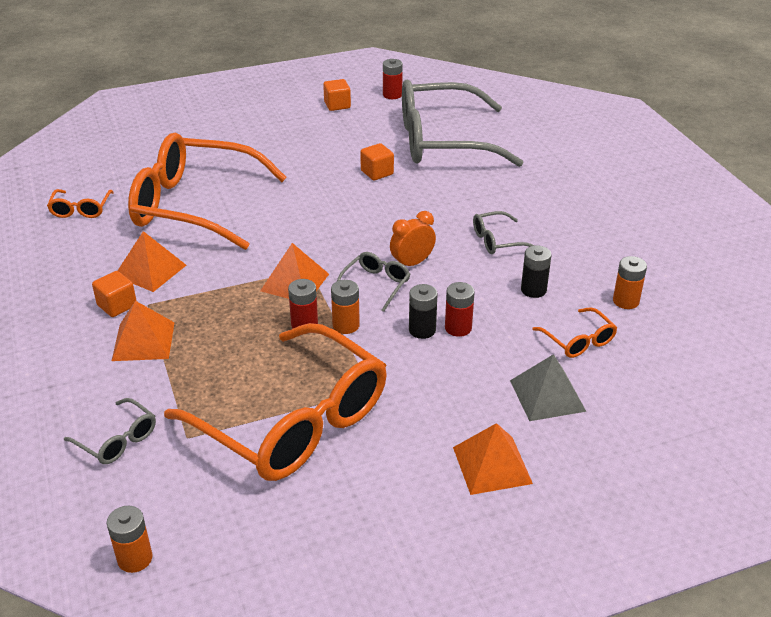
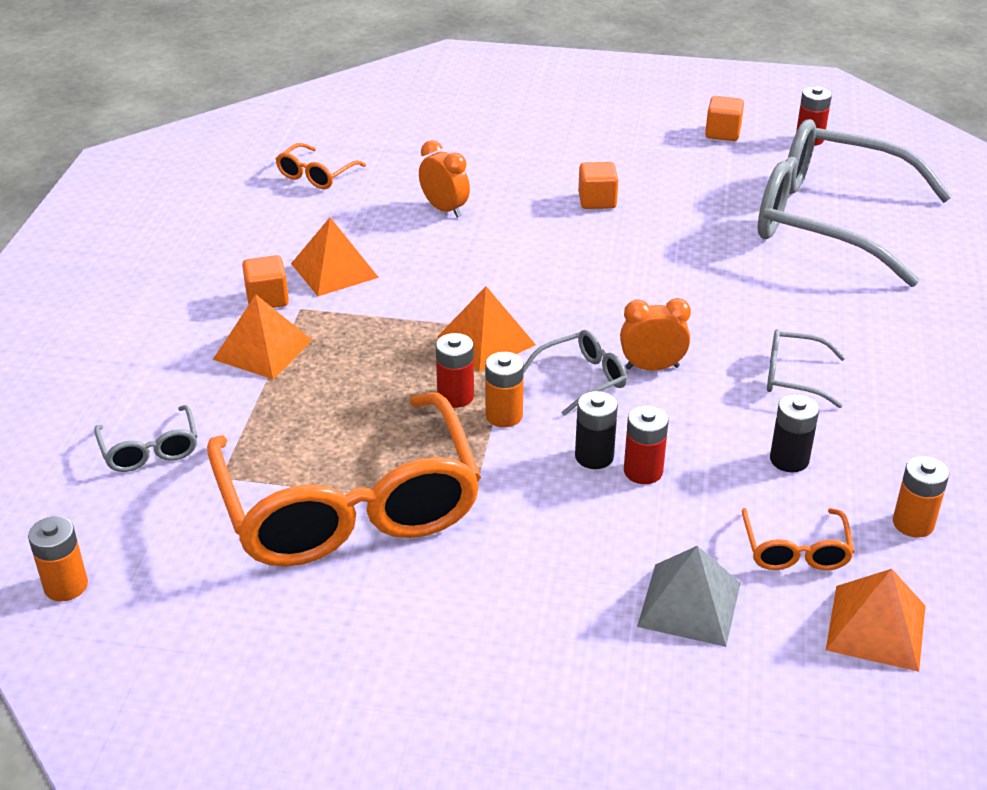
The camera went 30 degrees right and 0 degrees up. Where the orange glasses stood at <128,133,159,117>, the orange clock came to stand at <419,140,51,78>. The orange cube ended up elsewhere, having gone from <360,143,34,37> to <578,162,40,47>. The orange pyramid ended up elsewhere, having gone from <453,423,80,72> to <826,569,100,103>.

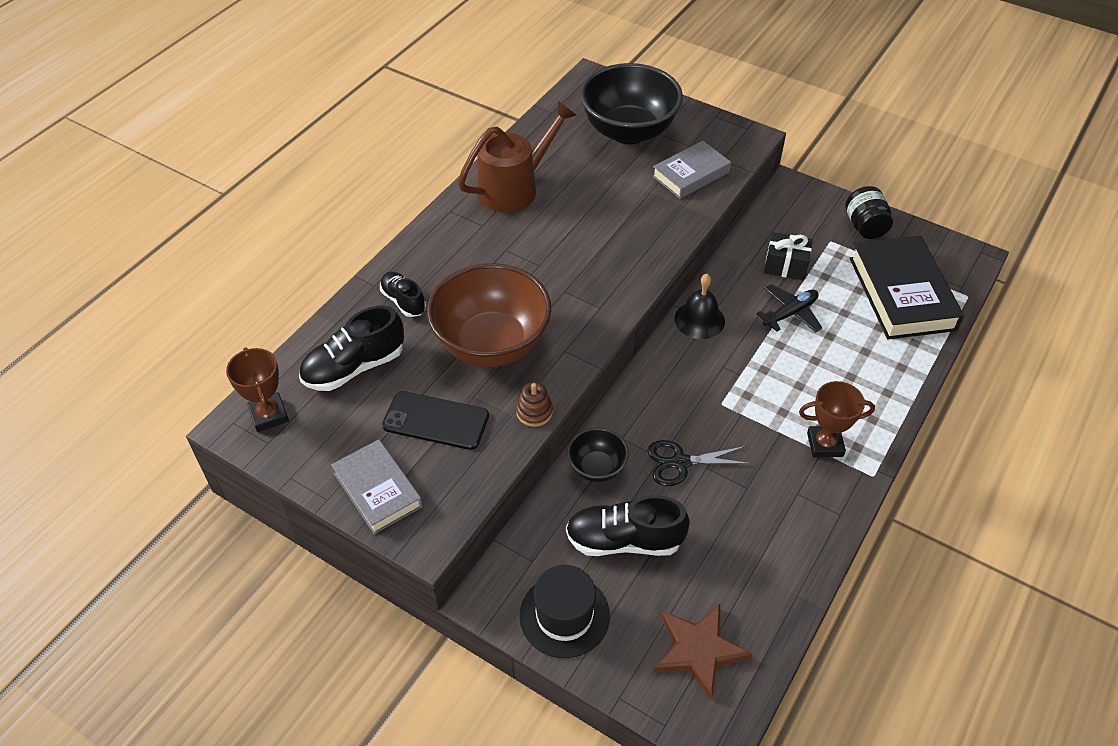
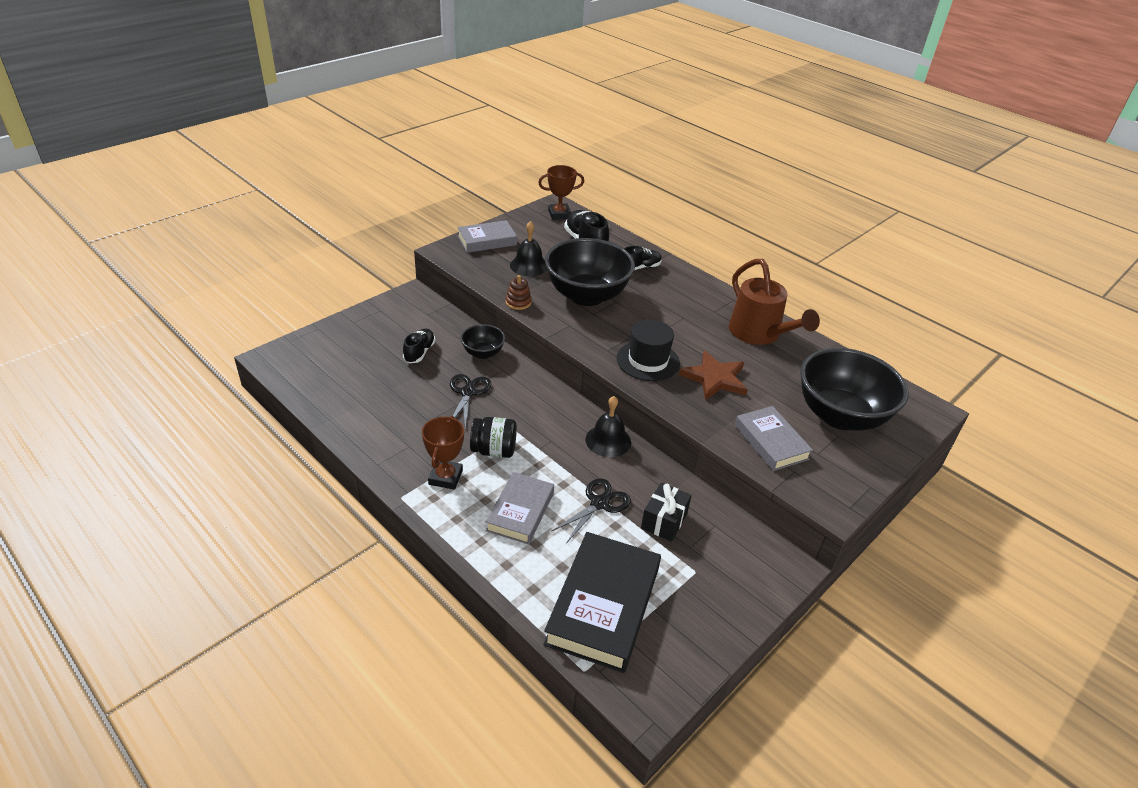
The camera went 100 degrees right and 10 degrees down. The size of the black shoe at <566,495,124,61> changed by a factor of 0.62. The black jar ended up elsewhere, having gone from <845,186,48,53> to <470,417,47,41>. The second view gained the grey book at <486,472,68,73>. Where the black phone stood at <382,391,107,59>, the black bell came to stand at <510,221,37,55>. The black book at <849,235,115,104> ended up facing another way, 75 degrees counterclockwise from before. What was the brown bowl at <427,263,124,104> turned into the black bowl at <545,238,90,68>. Where the black plane stood at <756,284,66,48>, the black scissors came to stand at <552,478,79,64>. The black hat ended up elsewhere, having gone from <519,565,91,93> to <617,320,63,61>. The brown star ended up elsewhere, having gone from <654,604,98,95> to <679,351,69,49>.

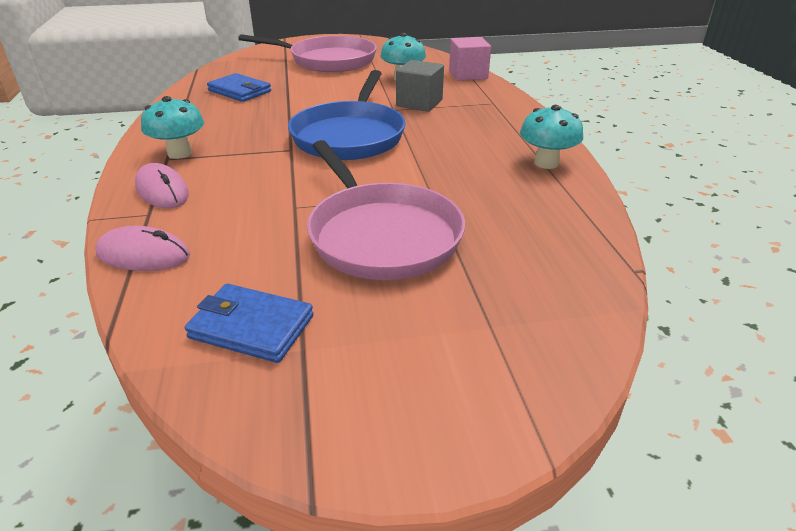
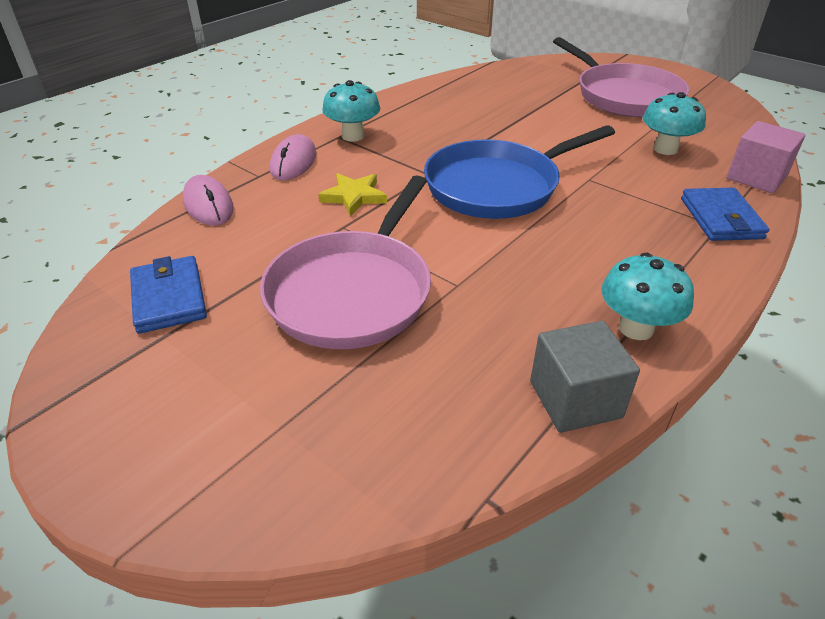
The camera went 50 degrees right and 5 degrees up. The second view gained the yellow star at <318,173,69,43>. The grey cube ended up elsewhere, having gone from <396,60,48,52> to <530,321,110,112>. The blue wallet ended up elsewhere, having gone from <207,73,64,29> to <681,188,88,53>.

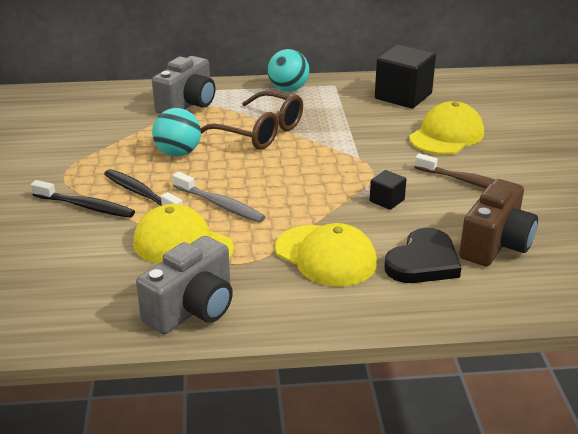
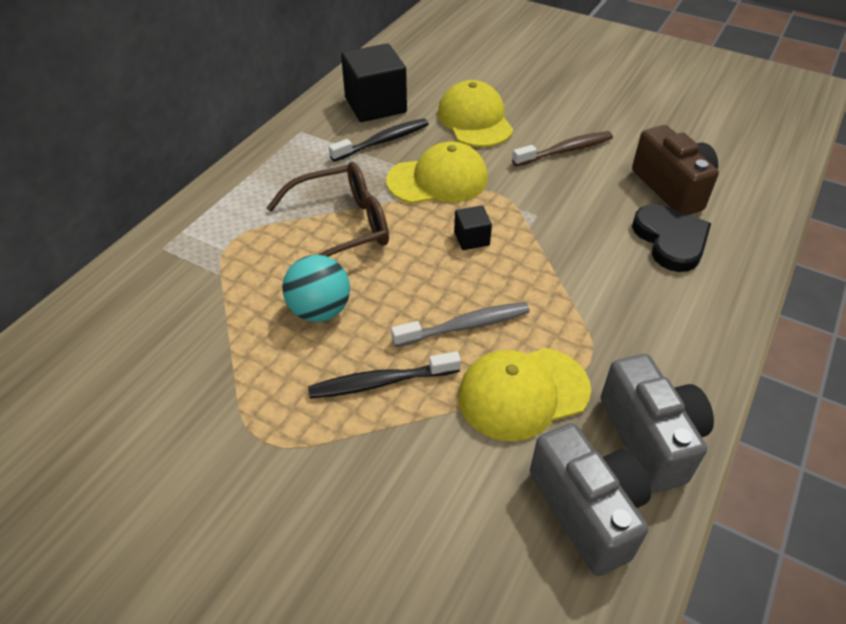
The camera went 55 degrees left and 15 degrees up. The black toothbrush ended up elsewhere, having gone from <31,180,104,38> to <328,119,101,43>. The yellow cap ended up elsewhere, having gone from <275,223,102,64> to <386,141,102,63>. The black cube ended up elsewhere, having gone from <370,170,37,40> to <454,205,38,45>. The grey camera ended up elsewhere, having gone from <152,56,63,58> to <530,423,121,153>. The second view lost the turquoise ball at <267,49,42,43>.

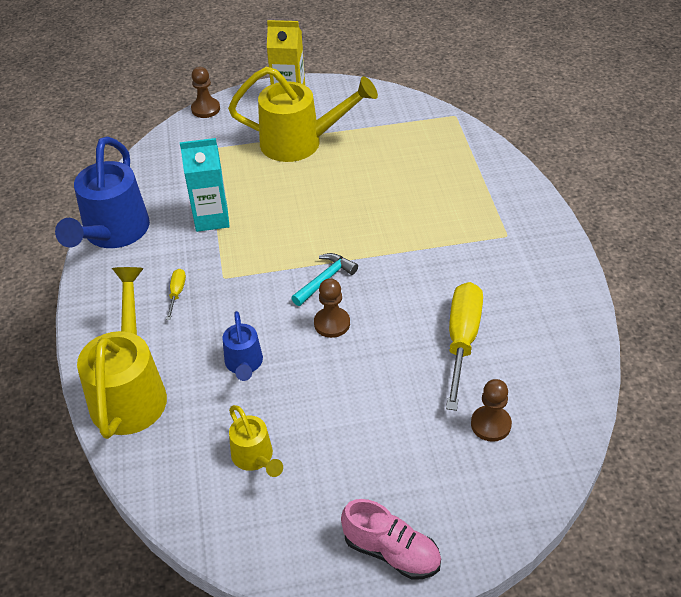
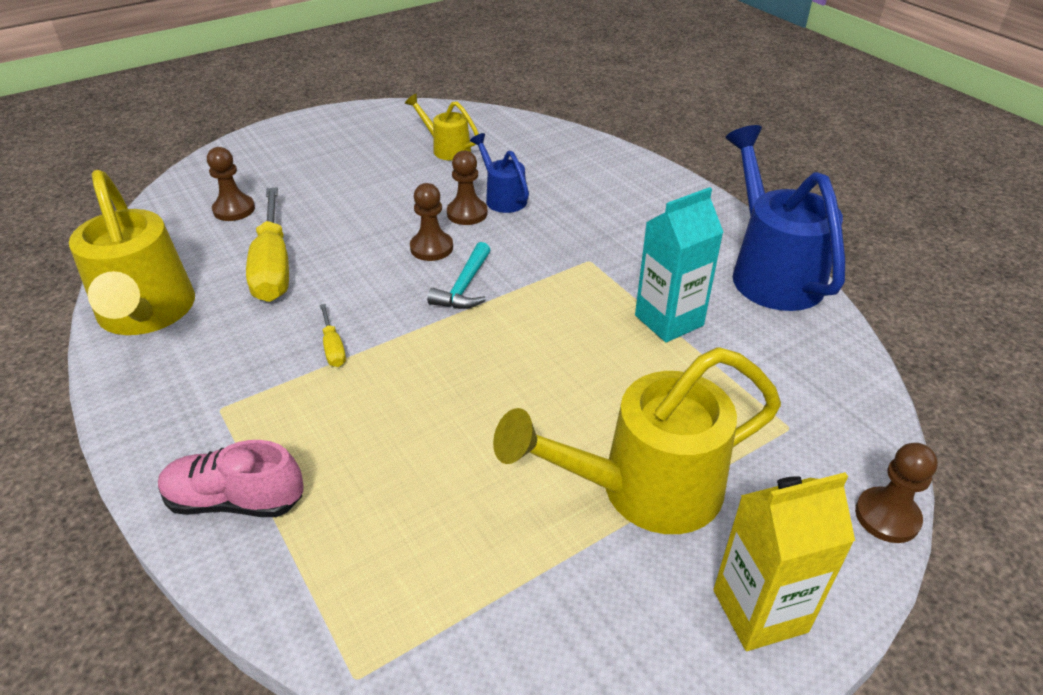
The camera went 155 degrees right and 5 degrees down. The yellow watering can ended up elsewhere, having gone from <77,267,90,172> to <69,170,126,165>. The pink shoe ended up elsewhere, having gone from <341,499,100,81> to <158,440,146,77>. The yellow screwdriver ended up elsewhere, having gone from <166,269,20,51> to <320,304,26,63>. The second view gained the brown pawn at <447,150,40,75>.

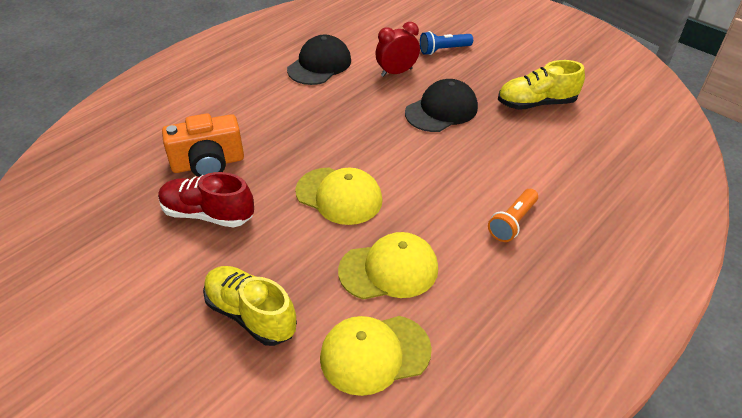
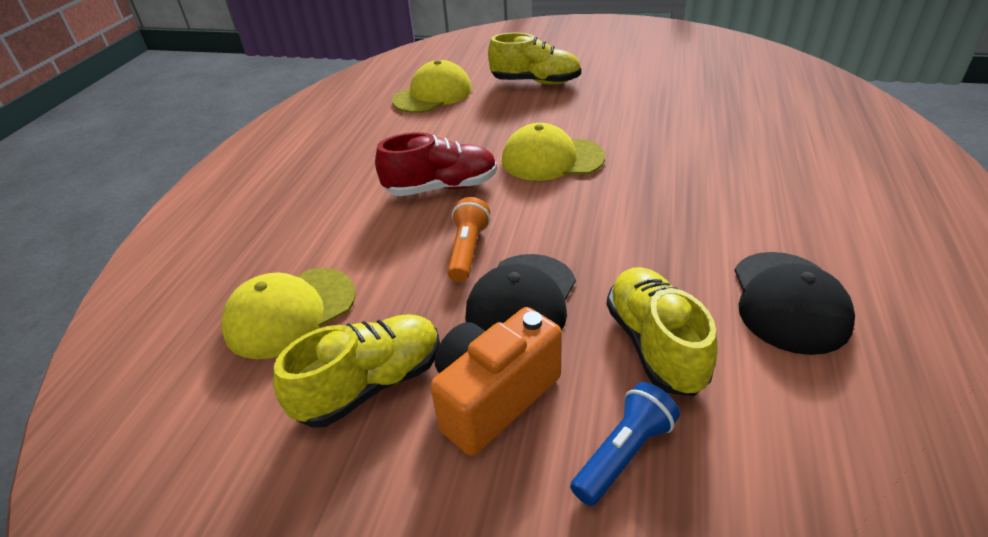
The camera went 155 degrees right and 5 degrees down. The yellow cap ended up elsewhere, having gone from <338,232,100,68> to <221,268,135,91>. The red shoe ended up elsewhere, having gone from <158,172,96,56> to <375,132,122,64>. The orange camera ended up elsewhere, having gone from <162,113,82,64> to <430,307,132,149>. The orange flashlight ended up elsewhere, having gone from <488,189,50,53> to <447,197,44,85>. Where the red clock stood at <375,22,45,55>, the yellow shoe came to stand at <606,267,112,129>.

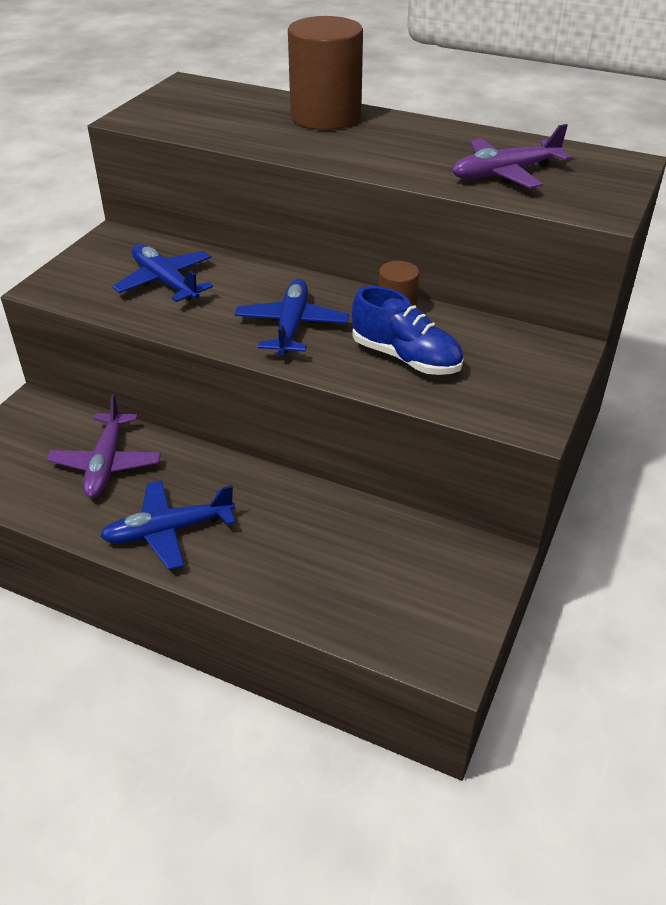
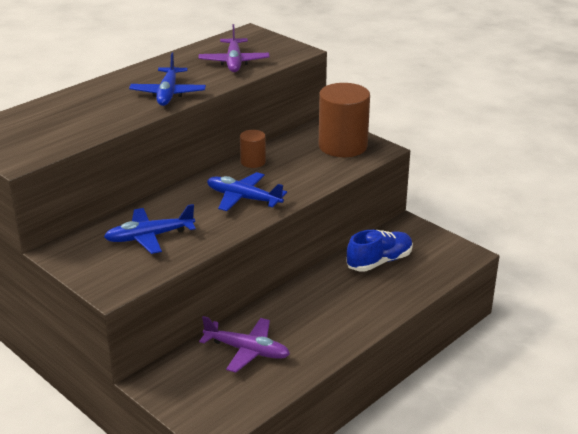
The camera went 70 degrees left and 10 degrees down. The blue plane ended up elsewhere, having gone from <100,480,135,90> to <129,53,77,53>. The brown cylinder ended up elsewhere, having gone from <288,16,75,114> to <319,83,51,74>. The blue shoe ended up elsewhere, having gone from <352,286,112,89> to <346,230,67,42>.

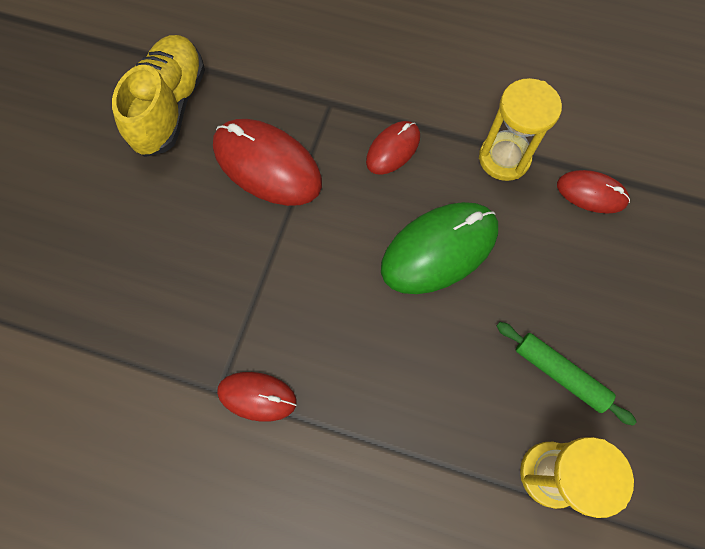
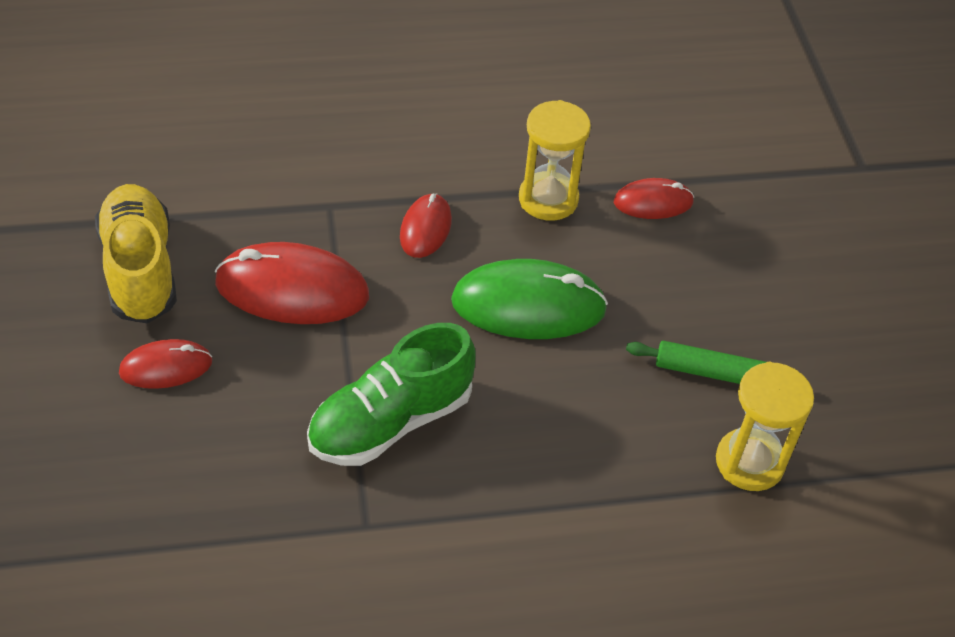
The camera went 30 degrees left and 20 degrees down. The red mouse ended up elsewhere, having gone from <217,372,80,50> to <119,339,93,50>. The second view gained the green shoe at <307,323,169,143>. The green mouse at <381,202,117,92> ended up facing another way, 60 degrees clockwise from before.

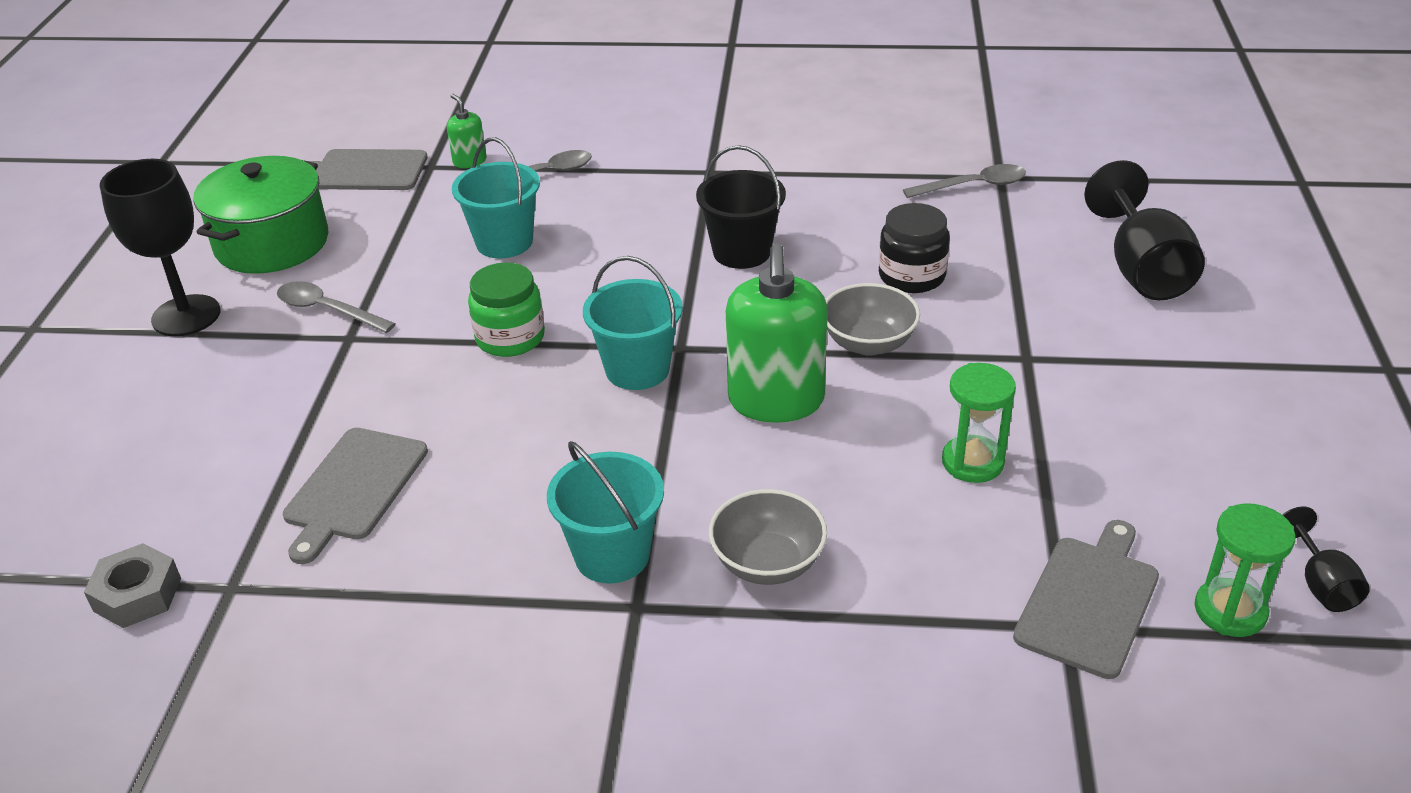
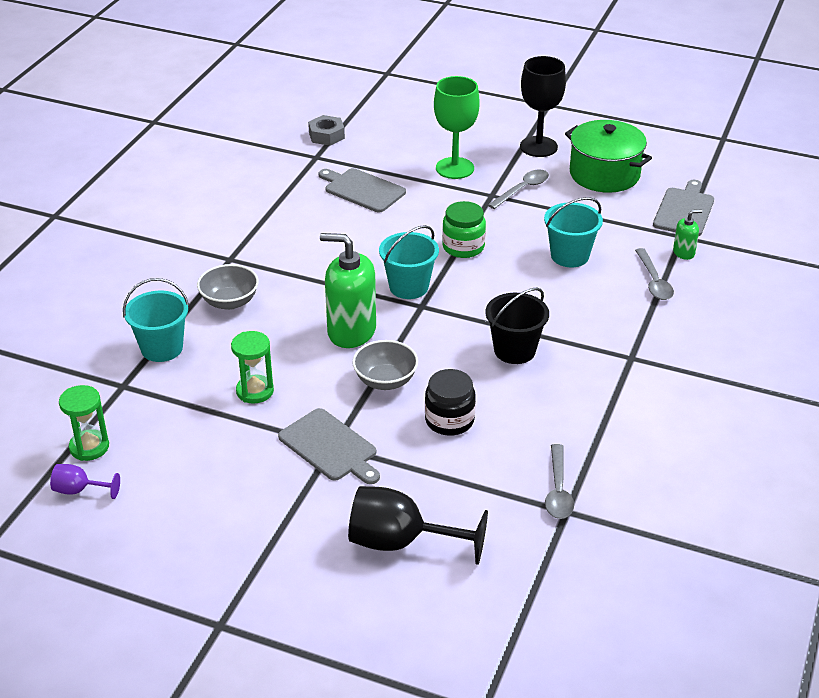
The camera went 105 degrees right and 0 degrees up. What was the black goblet at <1282,506,88,106> turned into the purple goblet at <50,464,70,35>. The turquoise bucket ended up elsewhere, having gone from <547,441,117,143> to <123,278,66,84>. The grey cutting board ended up elsewhere, having gone from <1013,520,146,159> to <278,408,102,76>. The second view gained the green goblet at <434,76,46,103>.

